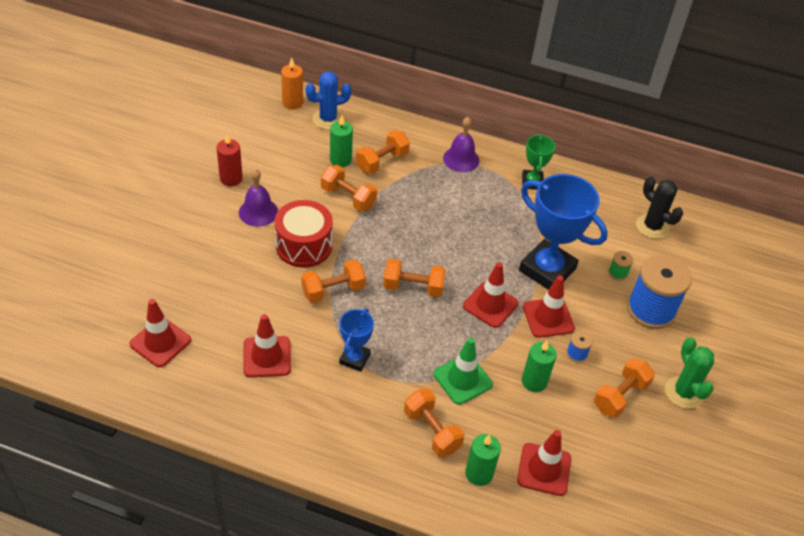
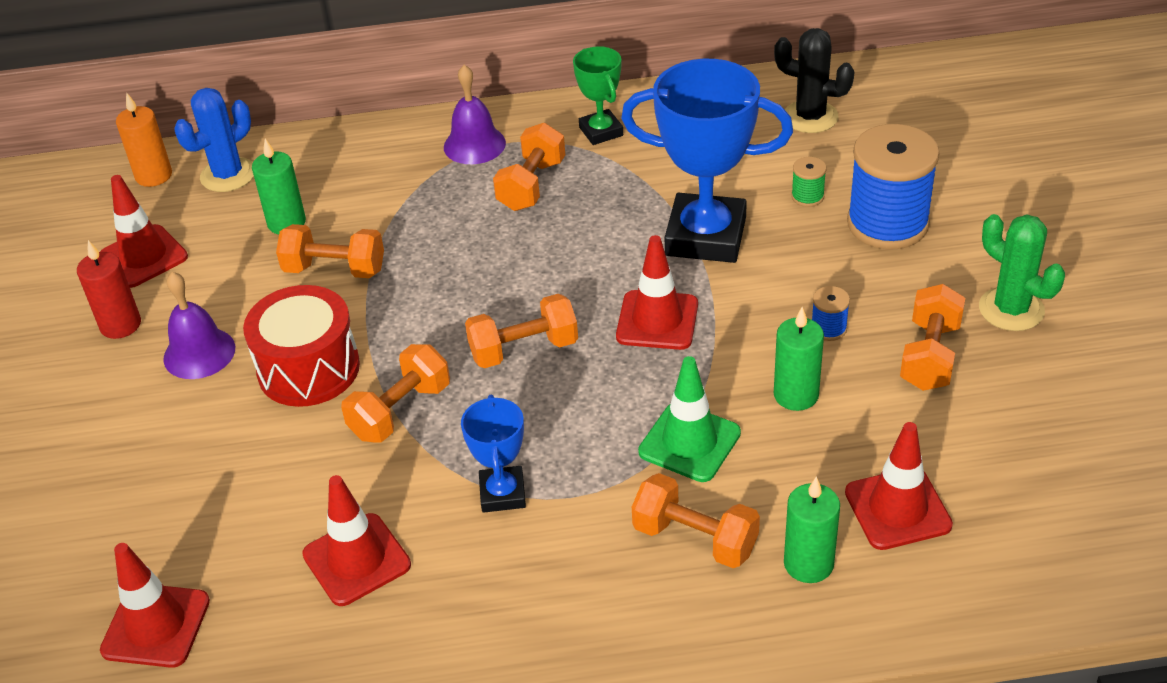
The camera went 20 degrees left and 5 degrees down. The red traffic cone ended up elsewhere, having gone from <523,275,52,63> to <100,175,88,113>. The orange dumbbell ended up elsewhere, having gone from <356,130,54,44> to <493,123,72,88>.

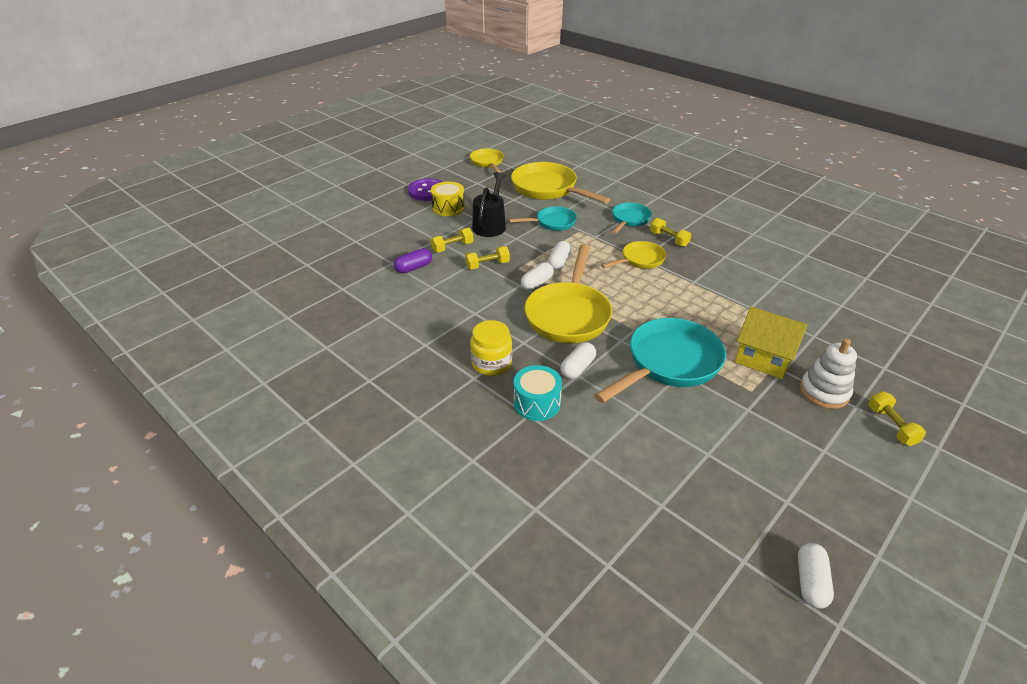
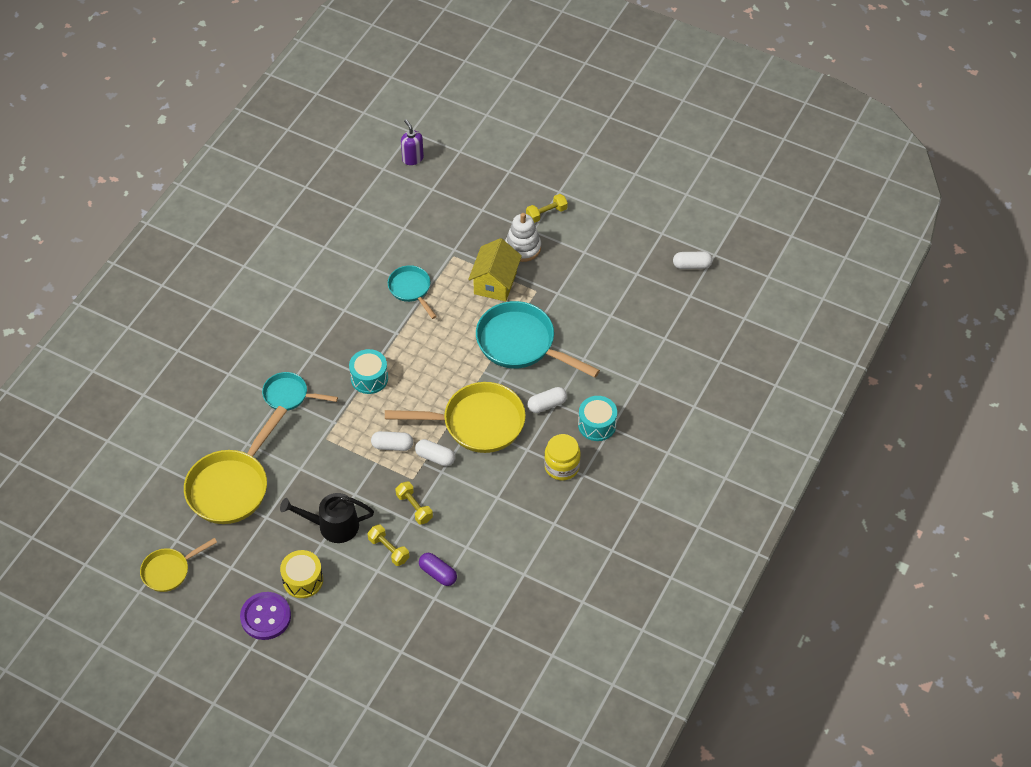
The camera went 105 degrees left and 15 degrees up. Where the yellow pan stood at <601,241,65,28>, the turquoise drum came to stand at <349,349,39,45>. The turquoise pan ended up elsewhere, having gone from <509,207,68,24> to <388,265,49,54>. The second view gained the purple soap dispenser at <401,119,23,46>. The white capsule at <560,342,36,37> ended up facing another way, 45 degrees counterclockwise from before. The second view lost the yellow dumbbell at <650,218,41,29>.

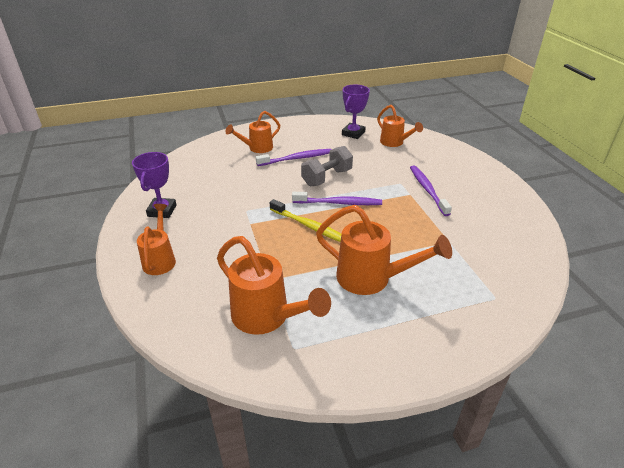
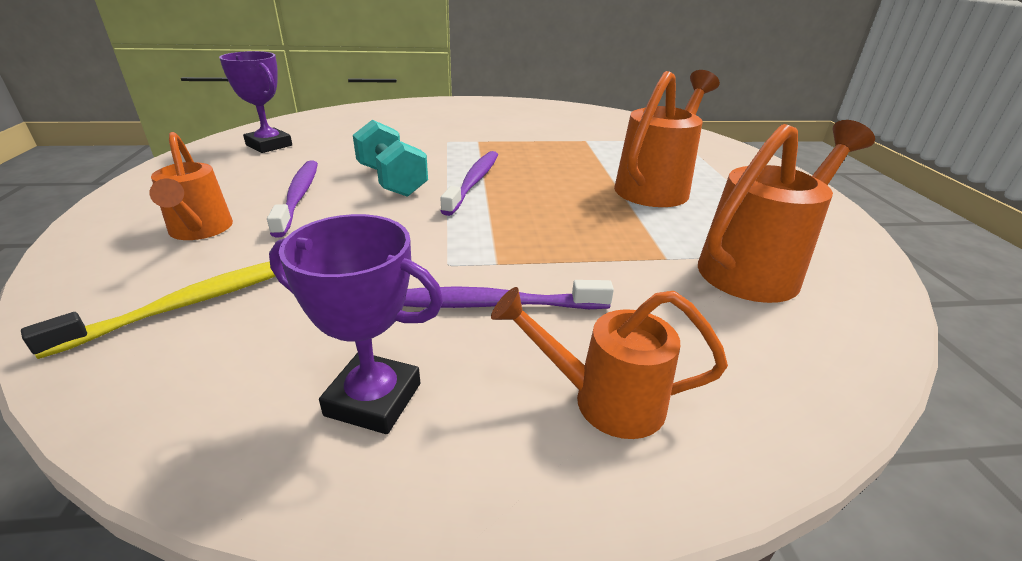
The camera went 80 degrees left and 5 degrees down. The yellow toothbrush ended up elsewhere, having gone from <269,199,72,43> to <21,261,254,98>. What was the grey dumbbell at <301,146,52,40> turned into the turquoise dumbbell at <353,120,75,77>. The purple toothbrush ended up elsewhere, having gone from <410,165,42,51> to <403,280,211,29>. The second view lost the orange watering can at <377,105,46,42>.

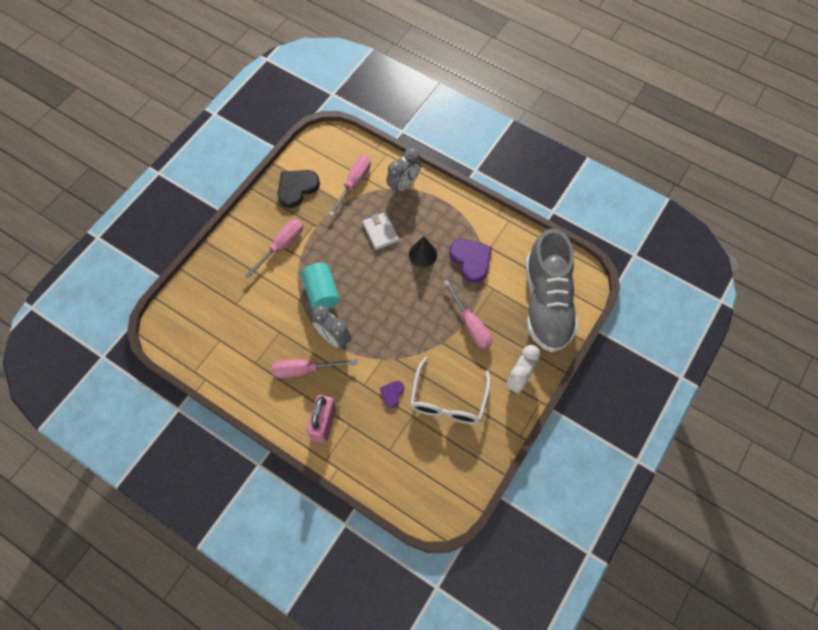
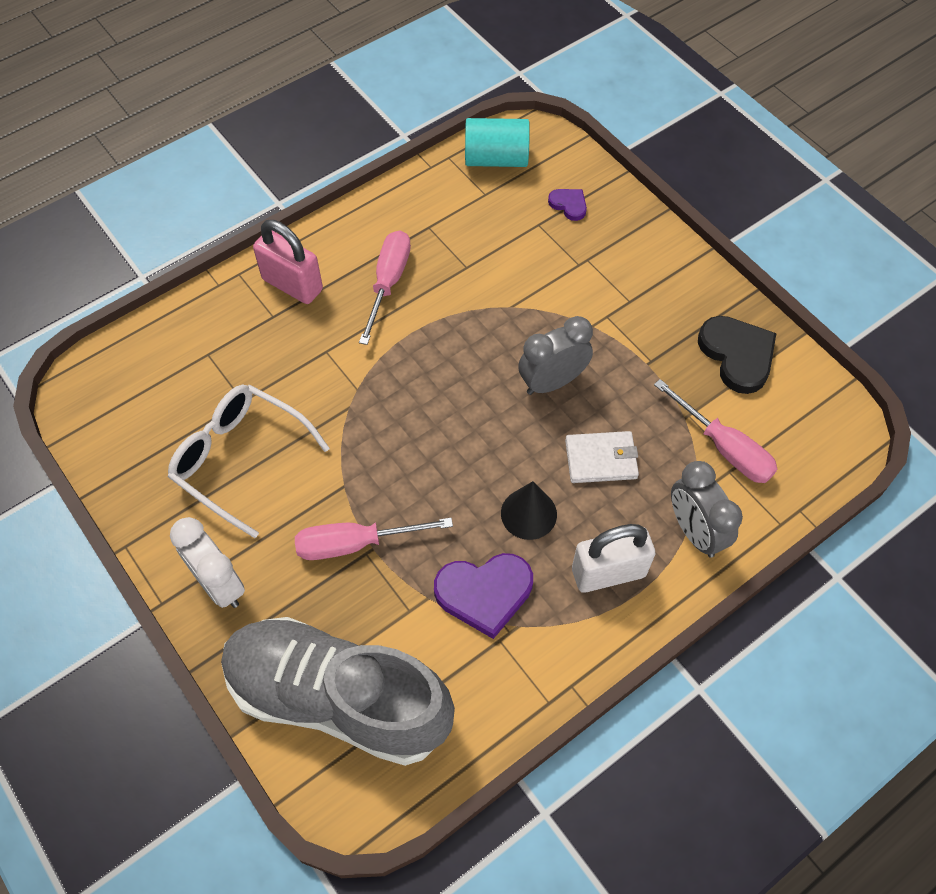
The camera went 110 degrees right and 5 degrees down. The turquoise cylinder ended up elsewhere, having gone from <301,263,39,46> to <465,118,65,49>. The grey clock ended up elsewhere, having gone from <312,305,39,44> to <518,316,75,79>. The purple heart ended up elsewhere, having gone from <380,381,24,27> to <548,189,39,32>. The second view gained the white padlock at <572,524,83,69>. The second view lost the pink screwdriver at <245,219,58,59>.

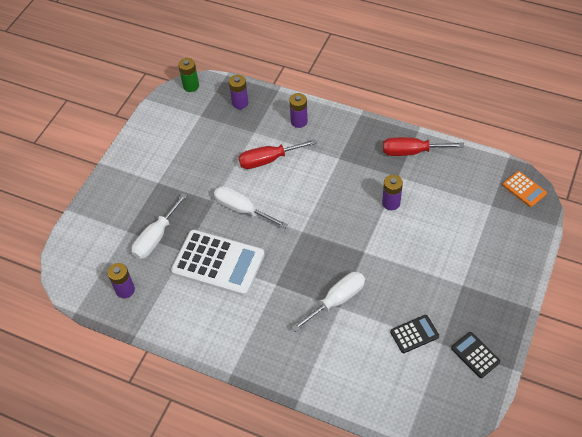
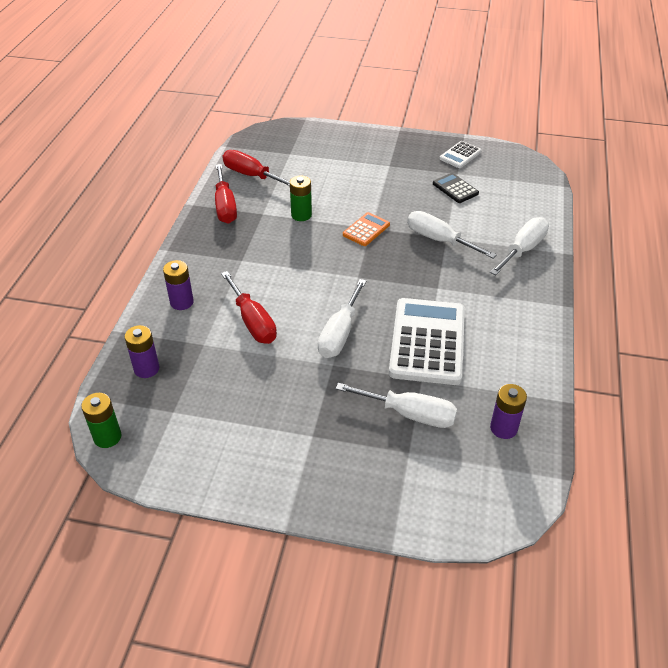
The camera went 105 degrees left and 10 degrees down. The second view gained the red screwdriver at <222,150,68,36>. What was the purple battery at <382,175,21,35> turned into the green battery at <290,176,22,45>. The orange calculator ended up elsewhere, having gone from <503,171,44,36> to <343,212,47,34>. What was the black calculator at <451,332,49,46> turned into the white calculator at <439,141,42,27>. The second view gained the white screwdriver at <490,217,59,58>.

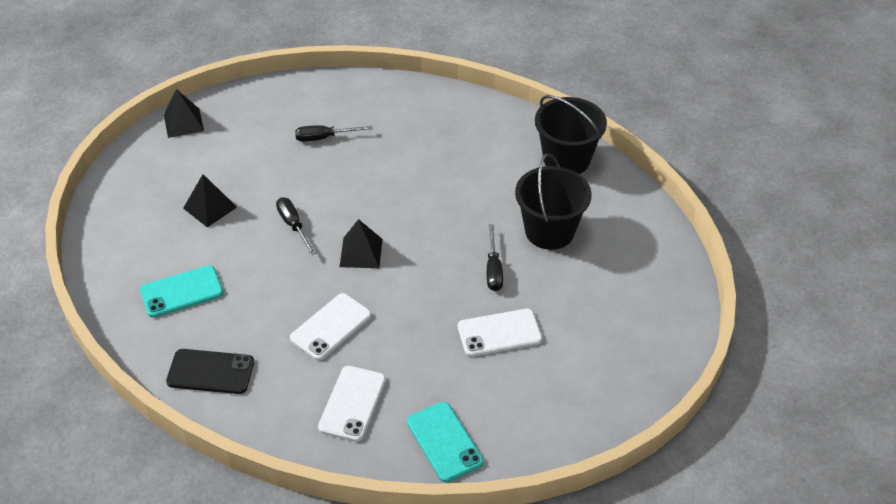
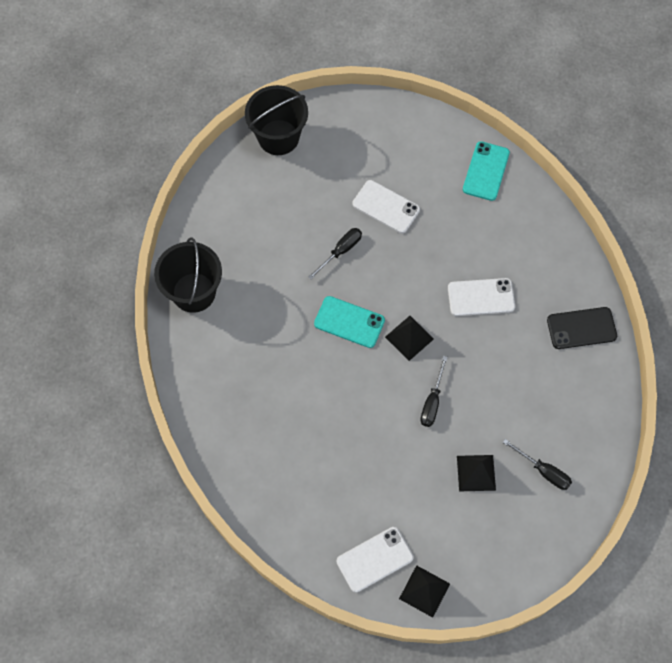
The camera went 135 degrees left and 20 degrees up. The black bucket ended up elsewhere, having gone from <515,153,77,97> to <245,85,63,70>. The turquoise phone ended up elsewhere, having gone from <140,265,83,53> to <314,296,71,52>. The white phone ended up elsewhere, having gone from <318,366,68,76> to <337,527,76,65>. The black screwdriver ended up elsewhere, having gone from <295,125,78,17> to <503,439,69,51>. The black phone at <166,349,88,45> ended up facing another way, 60 degrees counterclockwise from before.

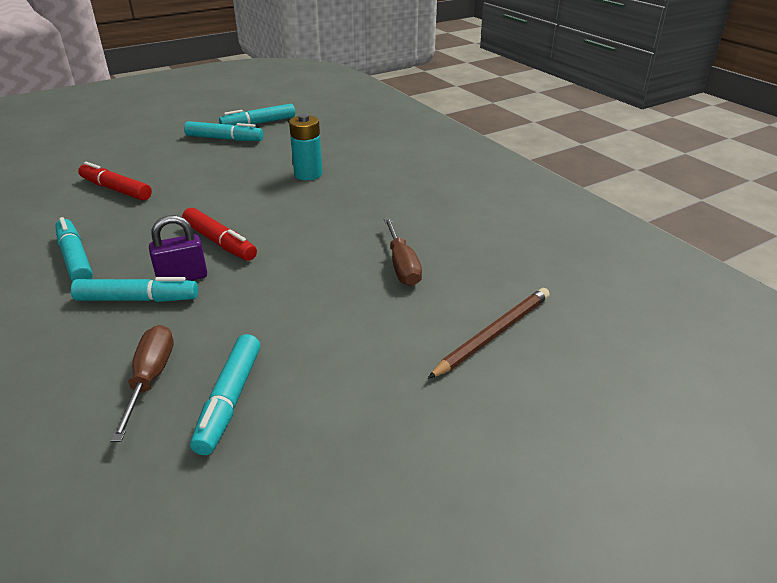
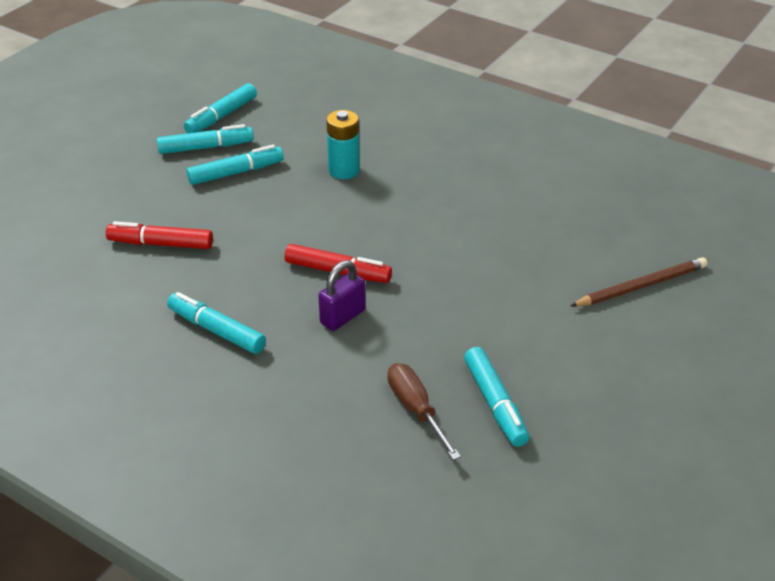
The camera went 25 degrees left and 5 degrees up. The turquoise marker ended up elsewhere, having gone from <71,277,127,25> to <186,145,98,40>. The brown pencil at <428,288,122,91> ended up facing another way, 45 degrees clockwise from before. The second view lost the brown screwdriver at <384,217,38,69>.

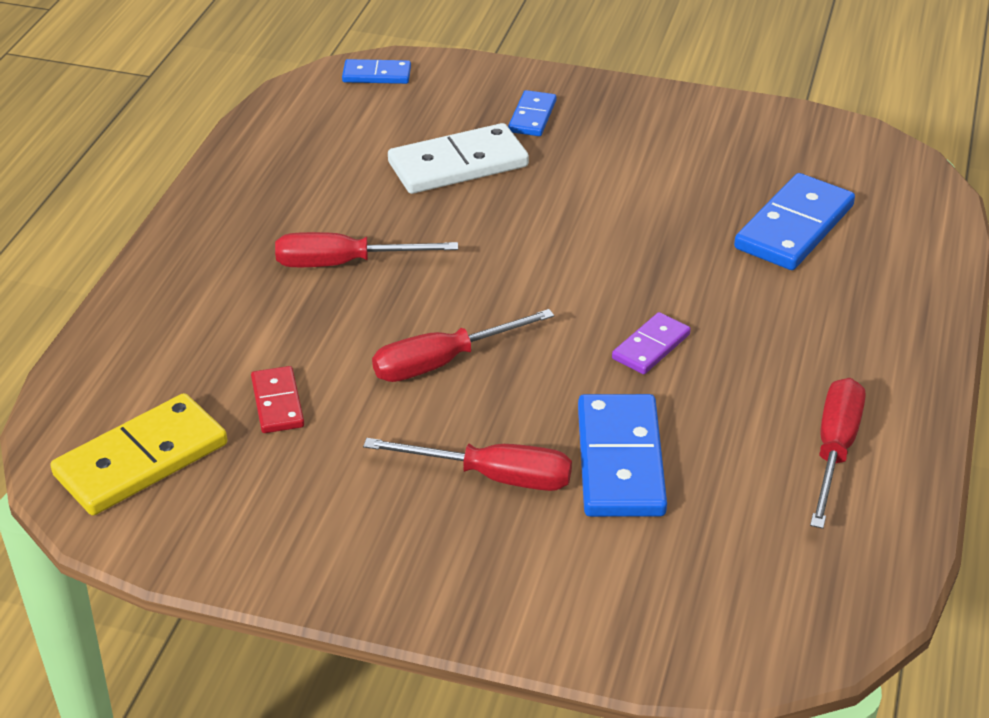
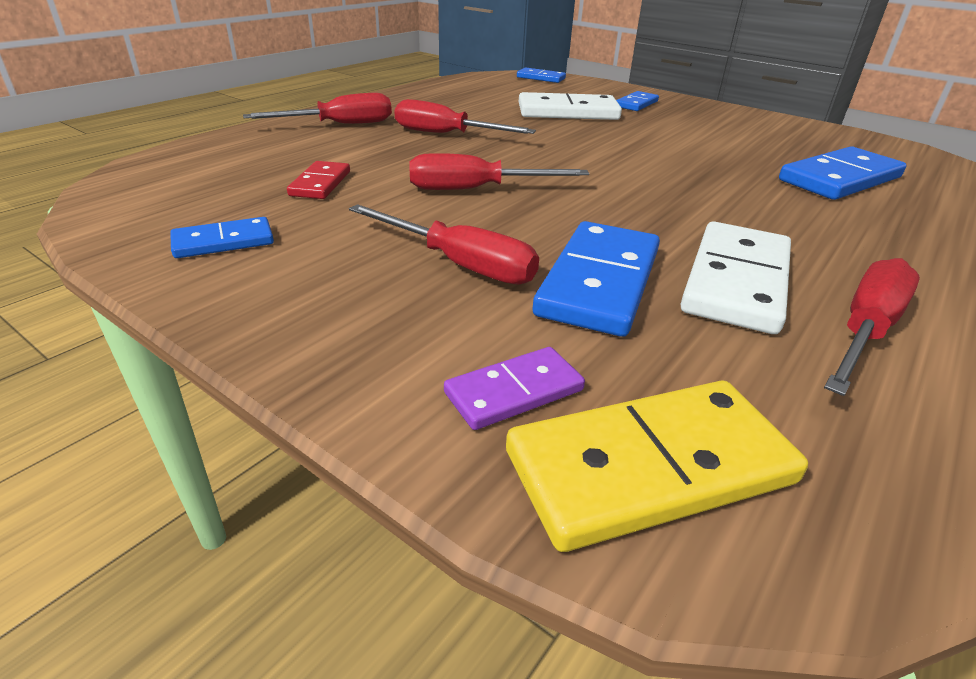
The camera went 20 degrees right and 5 degrees down. The second view gained the blue domino at <170,217,104,41>. The second view gained the red screwdriver at <243,93,149,31>. The purple domino ended up elsewhere, having gone from <612,312,79,62> to <444,347,141,83>. The yellow domino ended up elsewhere, having gone from <50,393,177,122> to <506,381,302,171>. The second view gained the white domino at <681,221,110,113>.

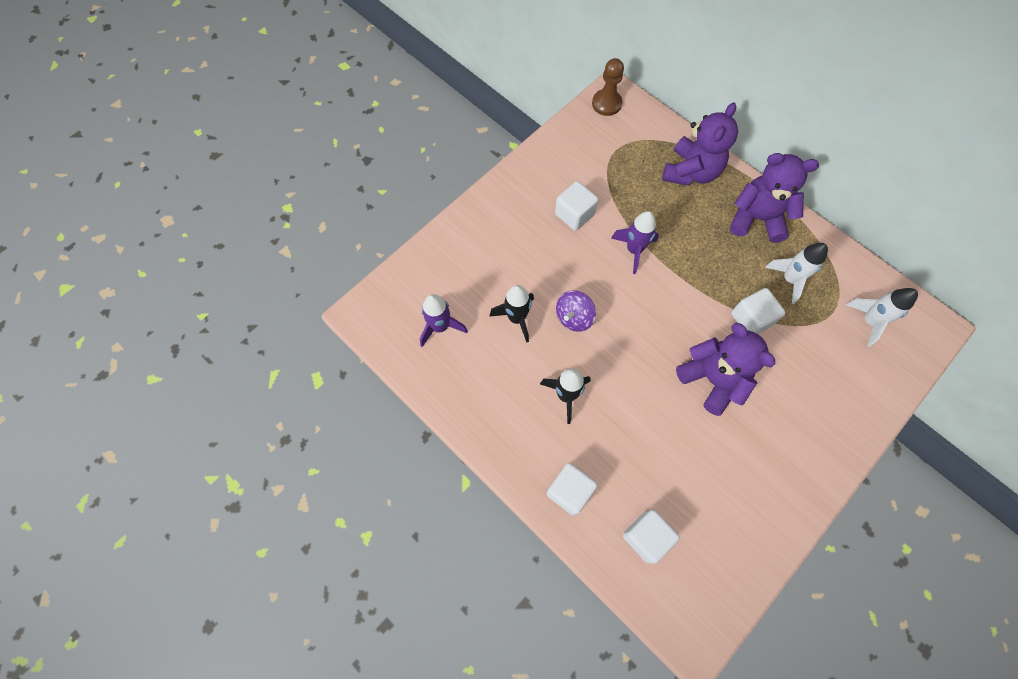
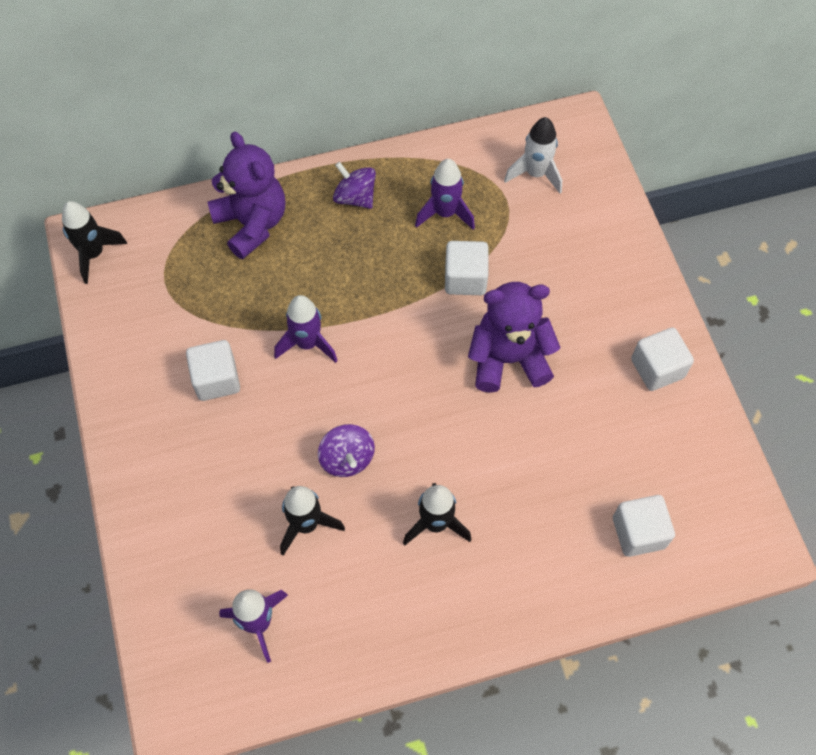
The camera went 60 degrees left and 5 degrees down. Where the brown pawn stood at <592,58,32,58>, the black rocket came to stand at <62,201,65,83>. Where the purple teddy bear stood at <730,153,89,90>, the purple spinning top came to stand at <333,162,43,47>. What was the white rocket at <765,243,63,61> turned into the purple rocket at <415,159,60,71>. The white cube ended up elsewhere, having gone from <547,463,51,53> to <631,327,63,64>.

